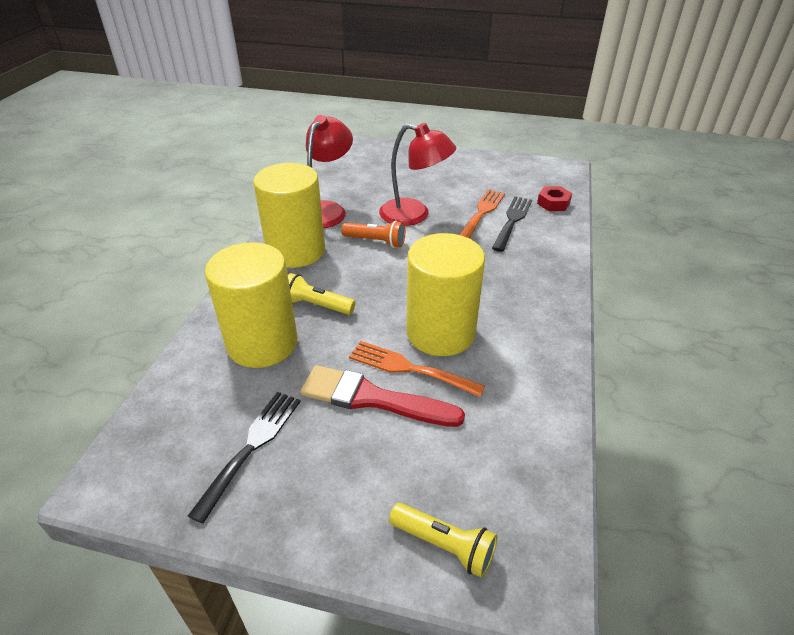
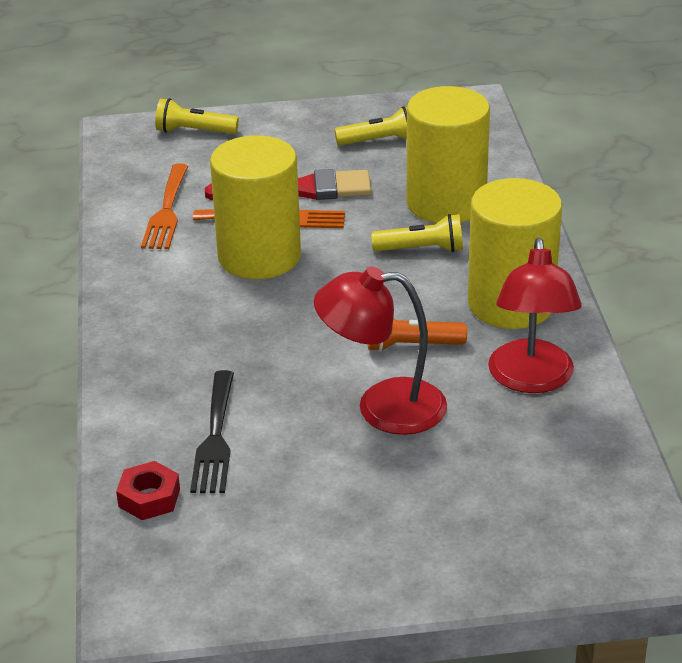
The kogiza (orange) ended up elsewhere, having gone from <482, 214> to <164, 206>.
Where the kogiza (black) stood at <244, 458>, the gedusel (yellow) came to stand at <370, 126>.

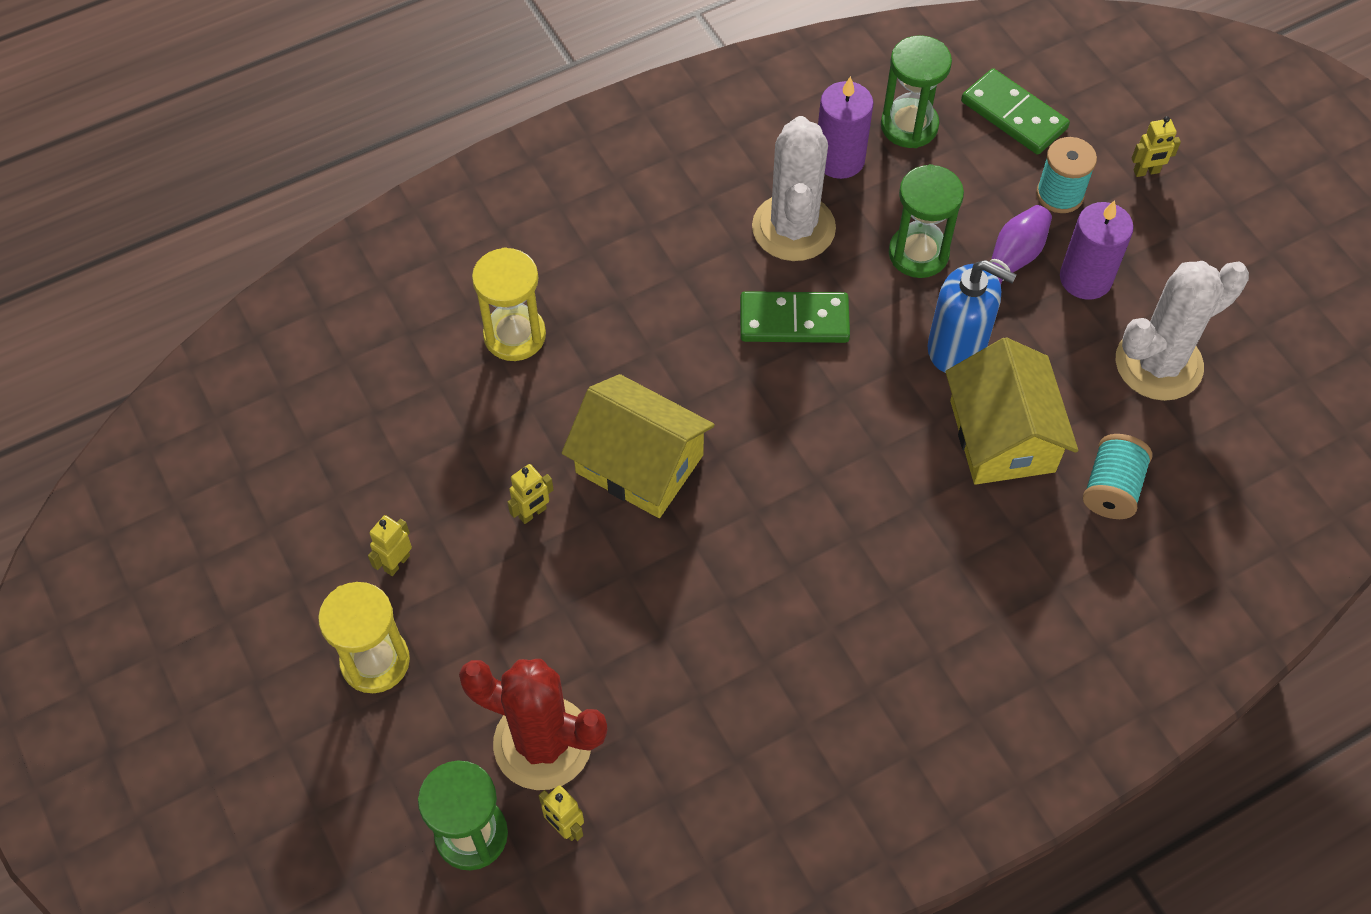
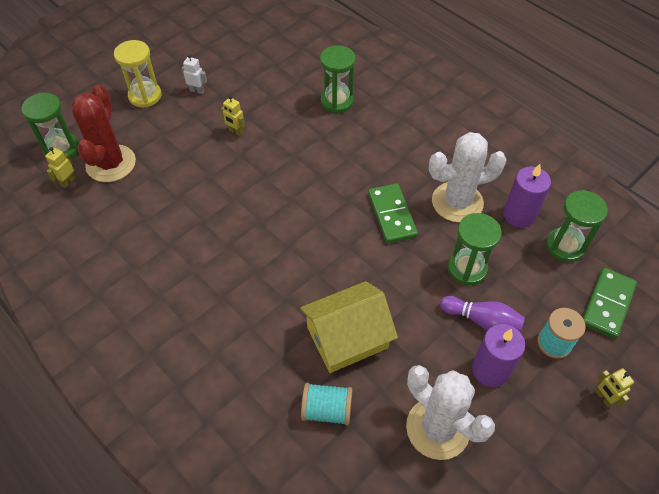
What was the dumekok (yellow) at <390, 545> turned into the dumekok (white) at <194, 74>.
What was the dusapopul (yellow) at <509, 304> turned into the dusapopul (green) at <338, 79>.
The second view lost the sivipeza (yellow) at <638, 446>.
The second view lost the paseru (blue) at <971, 316>.

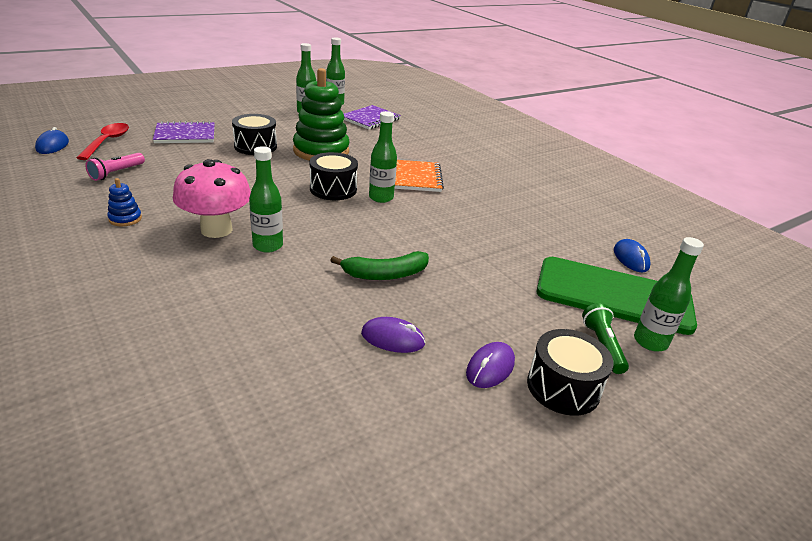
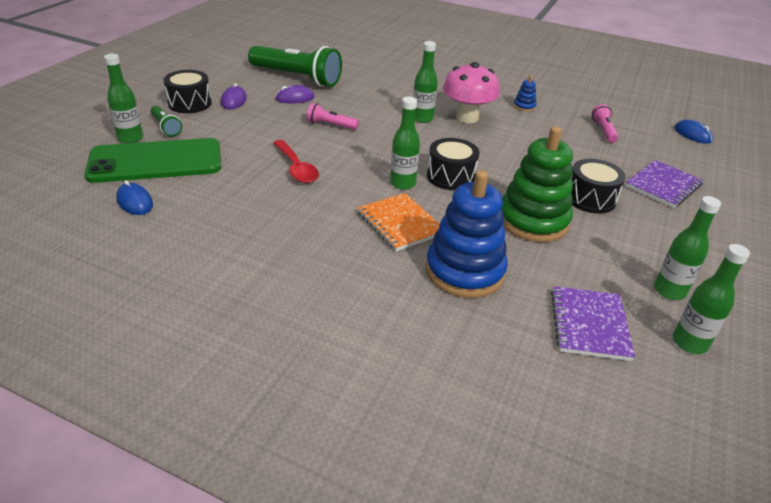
The second view gained the gedusel (green) at <295, 66>.
The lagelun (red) ended up elsewhere, having gone from <102, 141> to <296, 161>.
Where the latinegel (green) stood at <379, 265>, the gedusel (pink) came to stand at <333, 116>.
The second view gained the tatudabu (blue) at <467, 234>.

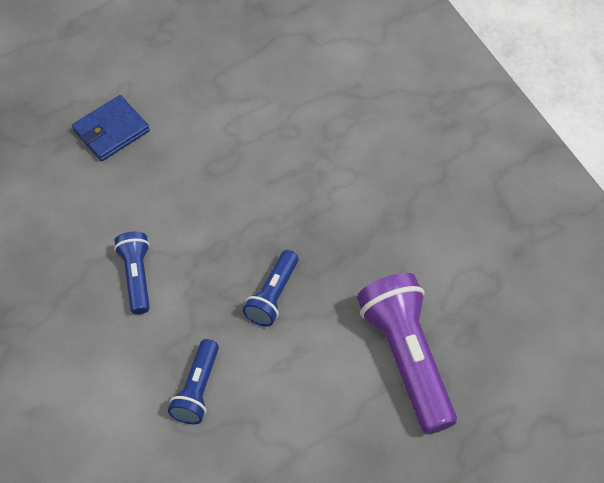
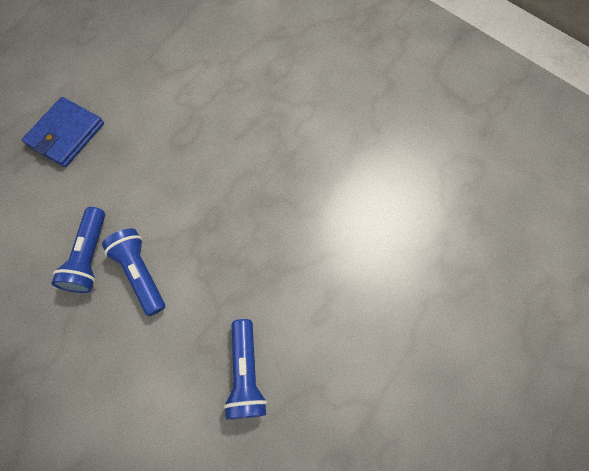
The gedusel (blue) ended up elsewhere, having gone from <270, 288> to <78, 250>.
The second view lost the gedusel (purple) at <407, 353>.

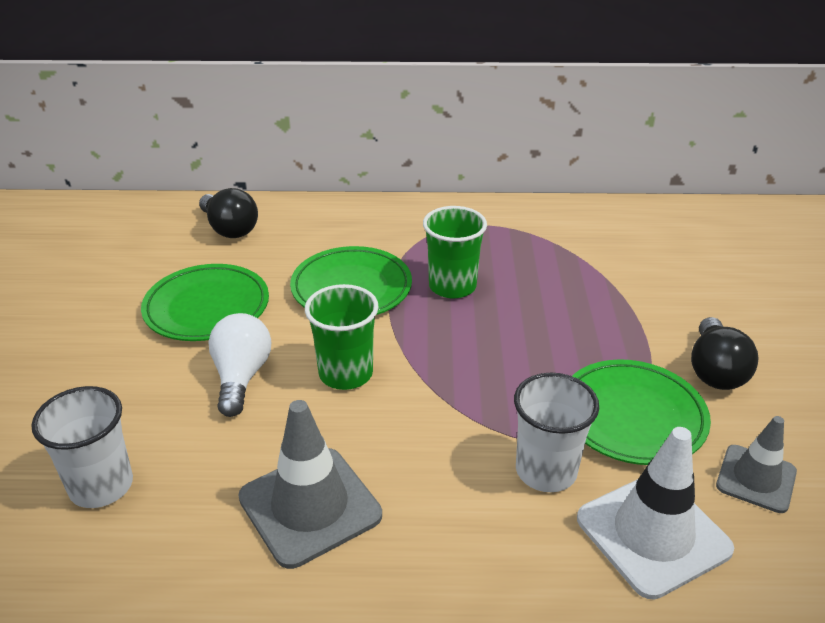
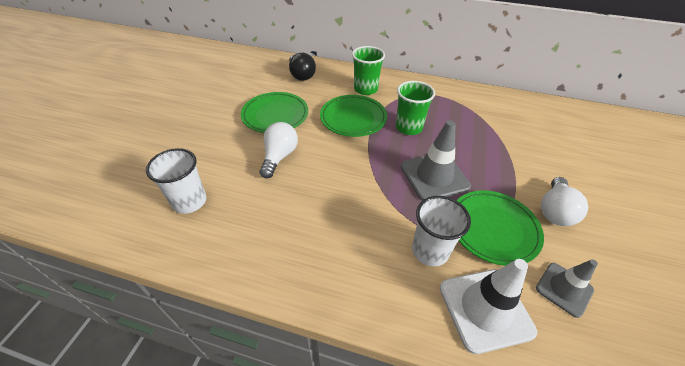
The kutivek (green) ended up elsewhere, having gone from <342, 337> to <368, 70>.
The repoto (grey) ended up elsewhere, having gone from <310, 484> to <436, 160>.
What was the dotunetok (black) at <725, 353> turned into the dotunetok (white) at <564, 201>.

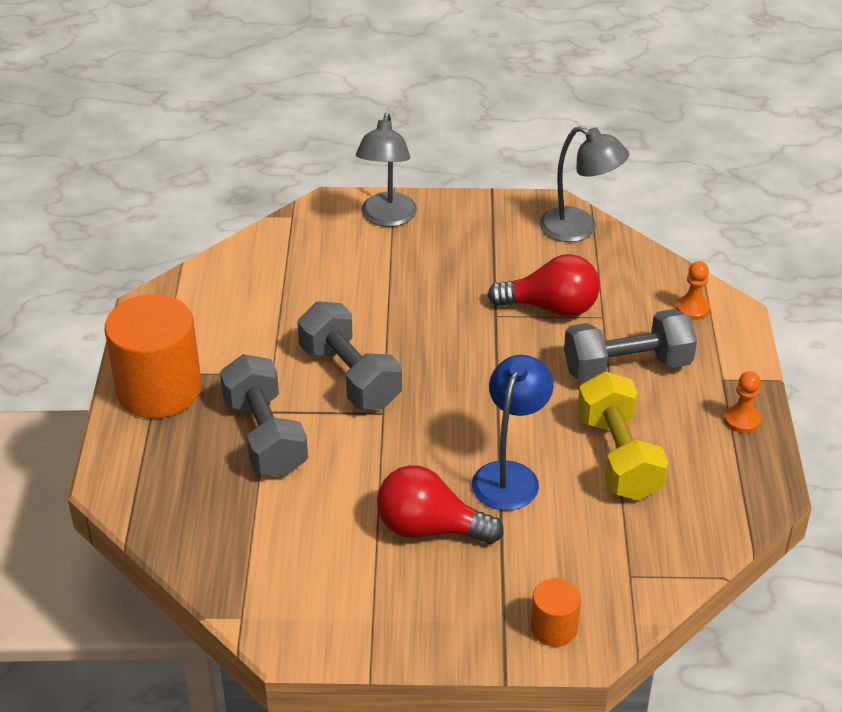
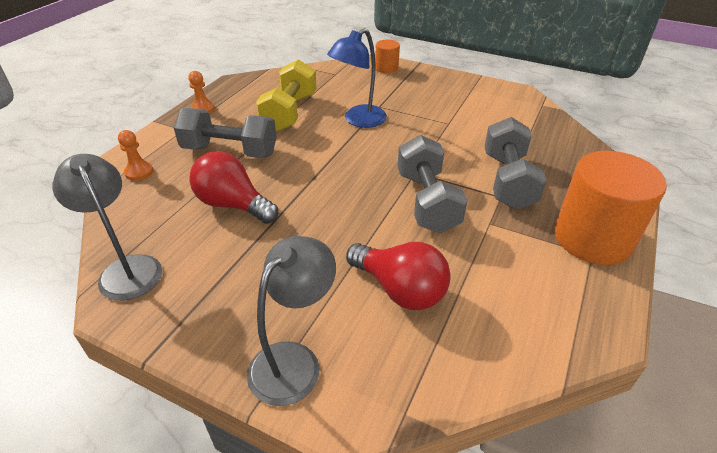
The dotunetok (red) ended up elsewhere, having gone from <440, 504> to <398, 276>.

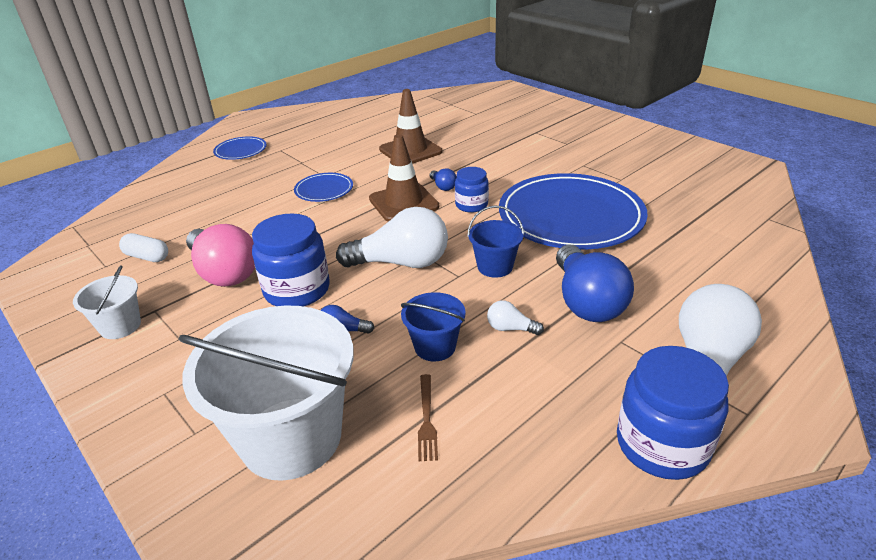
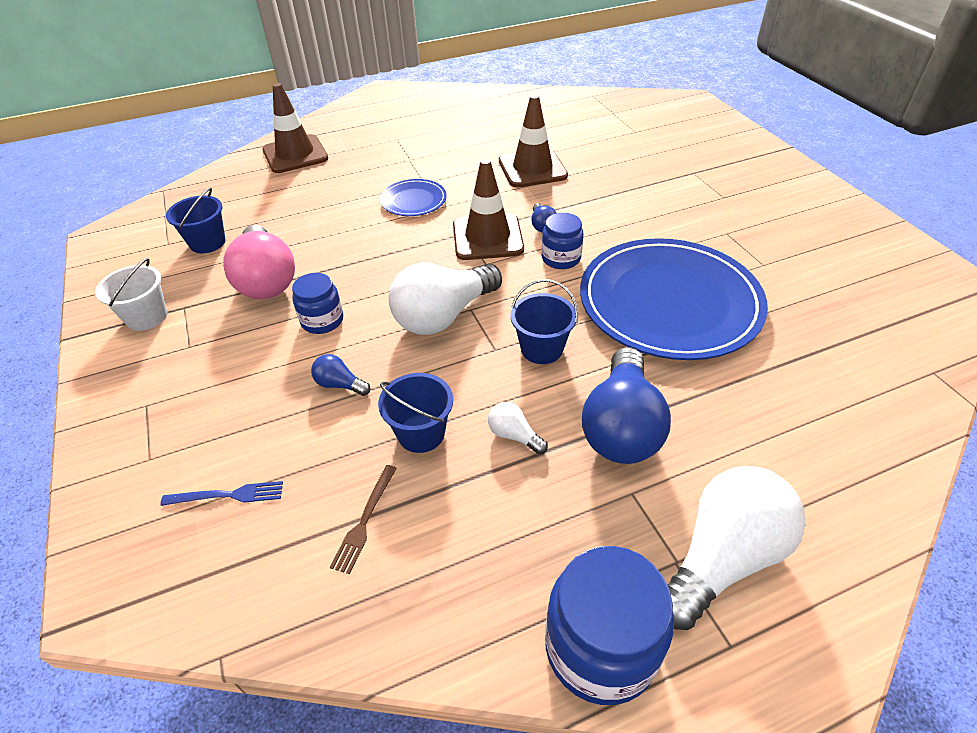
Where the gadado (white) stood at <266, 393>, the kogiza (blue) came to stand at <221, 493>.
Where the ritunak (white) stood at <143, 247>, the gadado (blue) came to stand at <195, 220>.
The second view gained the repoto (brown) at <295, 128>.
The size of the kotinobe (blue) at <291, 260> changed by a factor of 0.59.
The dotunetok (white) at <392, 237> ended up facing another way, 120 degrees clockwise from before.
The second view lost the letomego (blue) at <240, 148>.

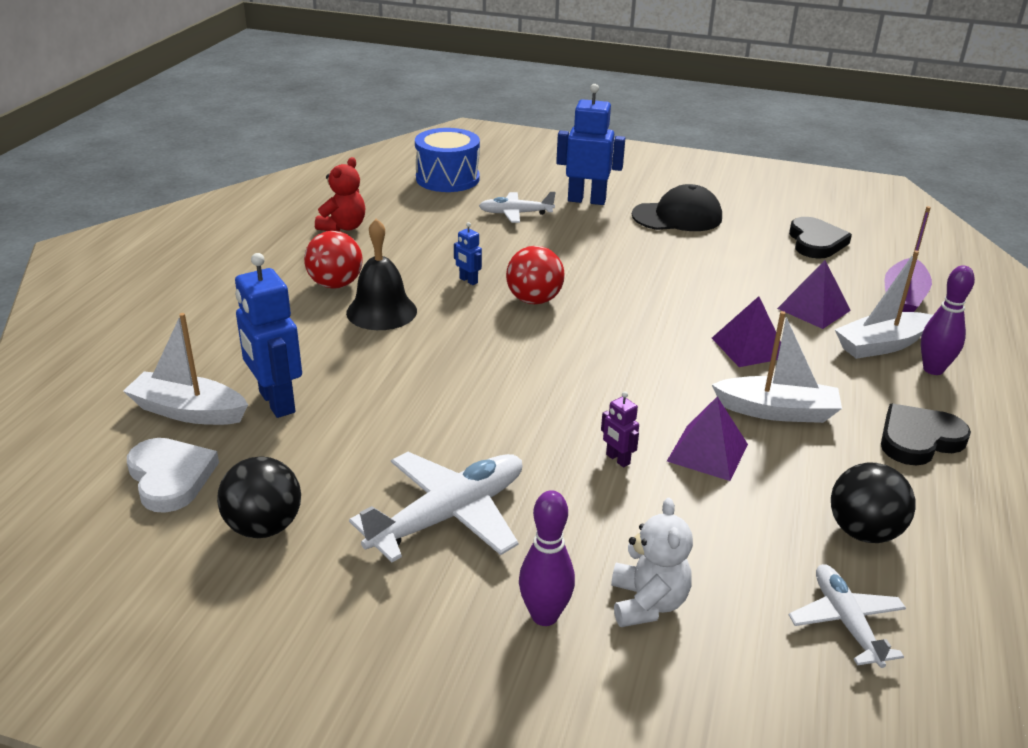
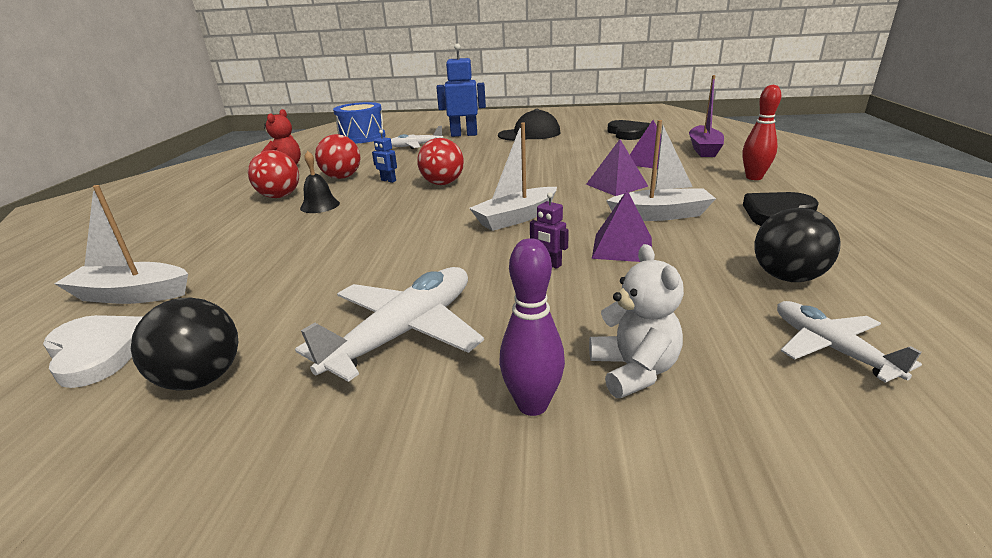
The size of the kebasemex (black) at <381, 274> changed by a factor of 0.66.
The second view gained the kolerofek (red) at <338, 156>.
The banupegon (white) ended up elsewhere, having gone from <884, 304> to <513, 176>.
What was the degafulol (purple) at <948, 320> turned into the degafulol (red) at <761, 132>.
The second view lost the dumekok (blue) at <268, 335>.

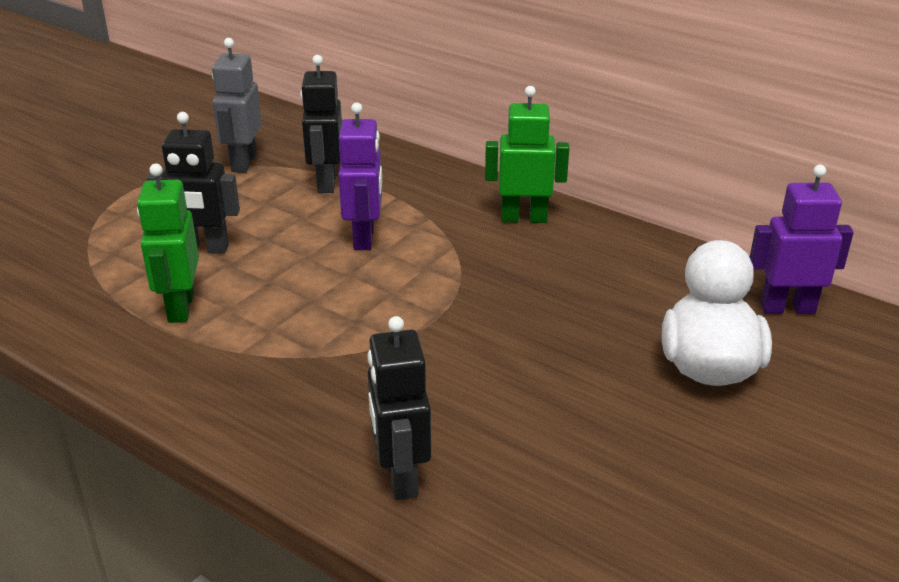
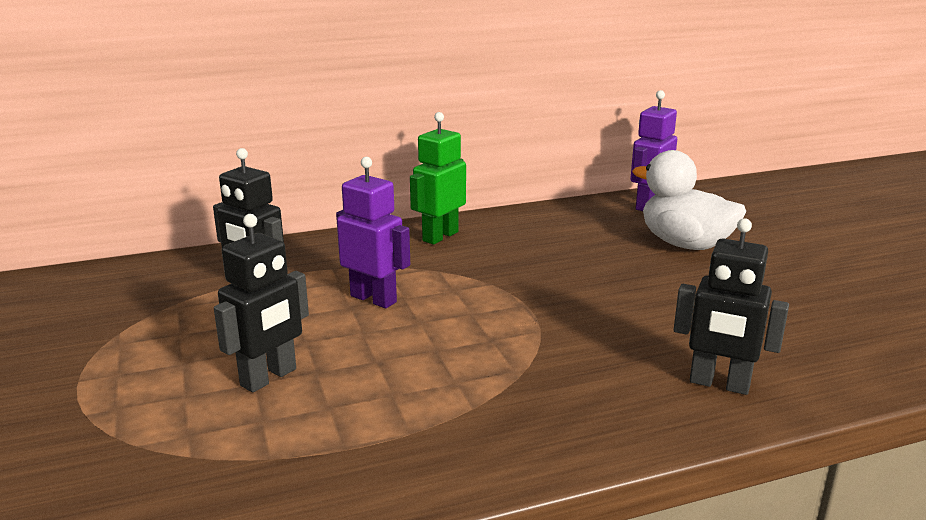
The second view lost the dumekok (green) at <168, 243>.
The second view lost the dumekok (grey) at <237, 105>.

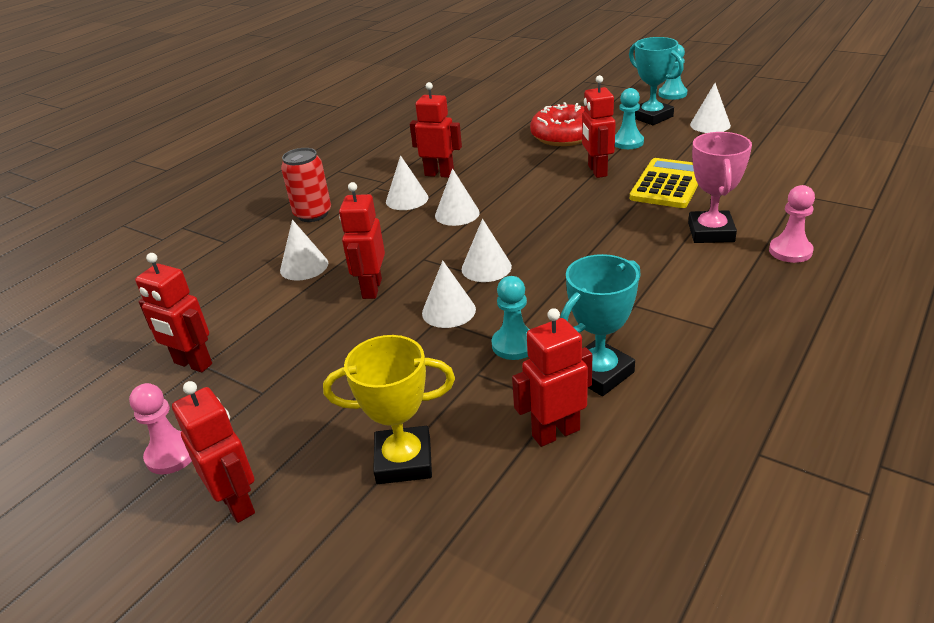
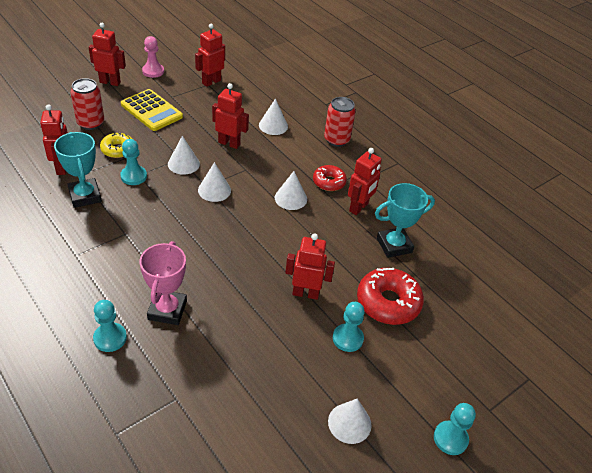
Where the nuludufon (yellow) stood at <389, 409>, the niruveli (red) came to stand at <87, 104>.
The dumekok (red) at <213, 452> ended up facing another way, 150 degrees counterclockwise from before.
What was the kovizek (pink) at <792, 224> turned into the kovizek (turquoise) at <110, 326>.
The second view gained the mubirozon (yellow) at <116, 145>.
The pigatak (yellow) ended up elsewhere, having gone from <664, 183> to <152, 110>.
The nuludufon (pink) at <720, 187> ended up facing another way, 75 degrees clockwise from before.
Where the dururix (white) stood at <407, 182>, the mubirozon (red) came to stand at <330, 178>.
The nuludufon (turquoise) ended up elsewhere, having gone from <656, 81> to <405, 220>.

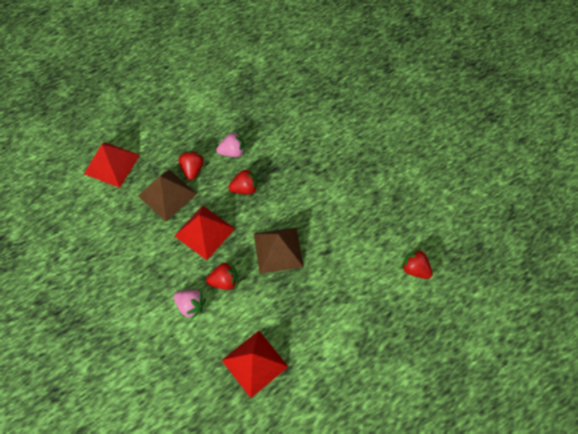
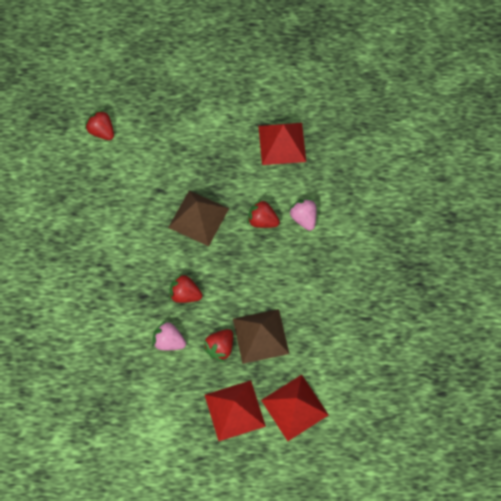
The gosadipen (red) at <416, 263> ended up facing another way, 150 degrees clockwise from before.
The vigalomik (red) ended up elsewhere, having gone from <204, 232> to <235, 410>.

